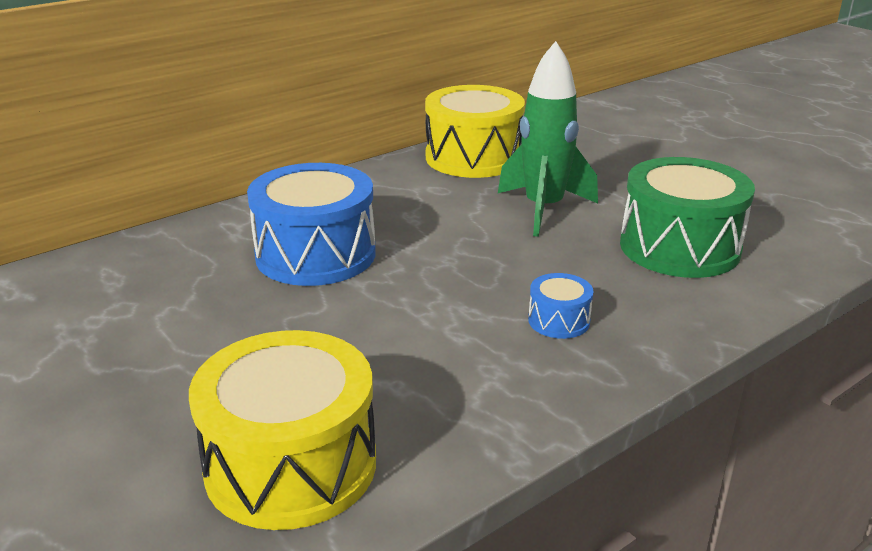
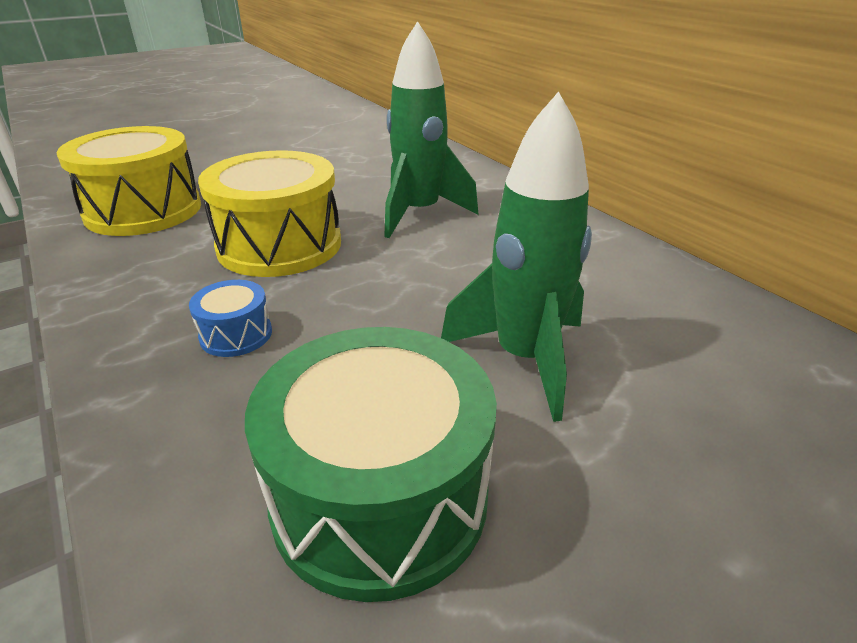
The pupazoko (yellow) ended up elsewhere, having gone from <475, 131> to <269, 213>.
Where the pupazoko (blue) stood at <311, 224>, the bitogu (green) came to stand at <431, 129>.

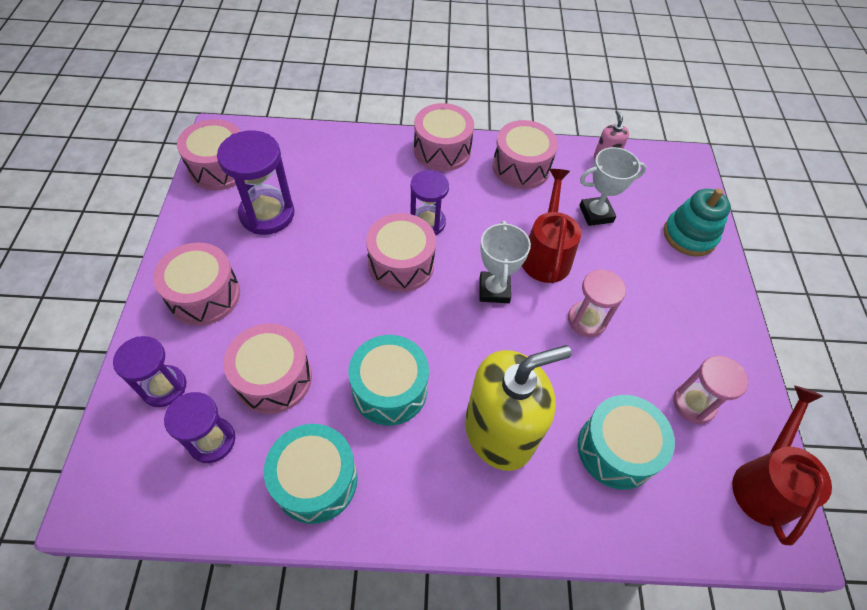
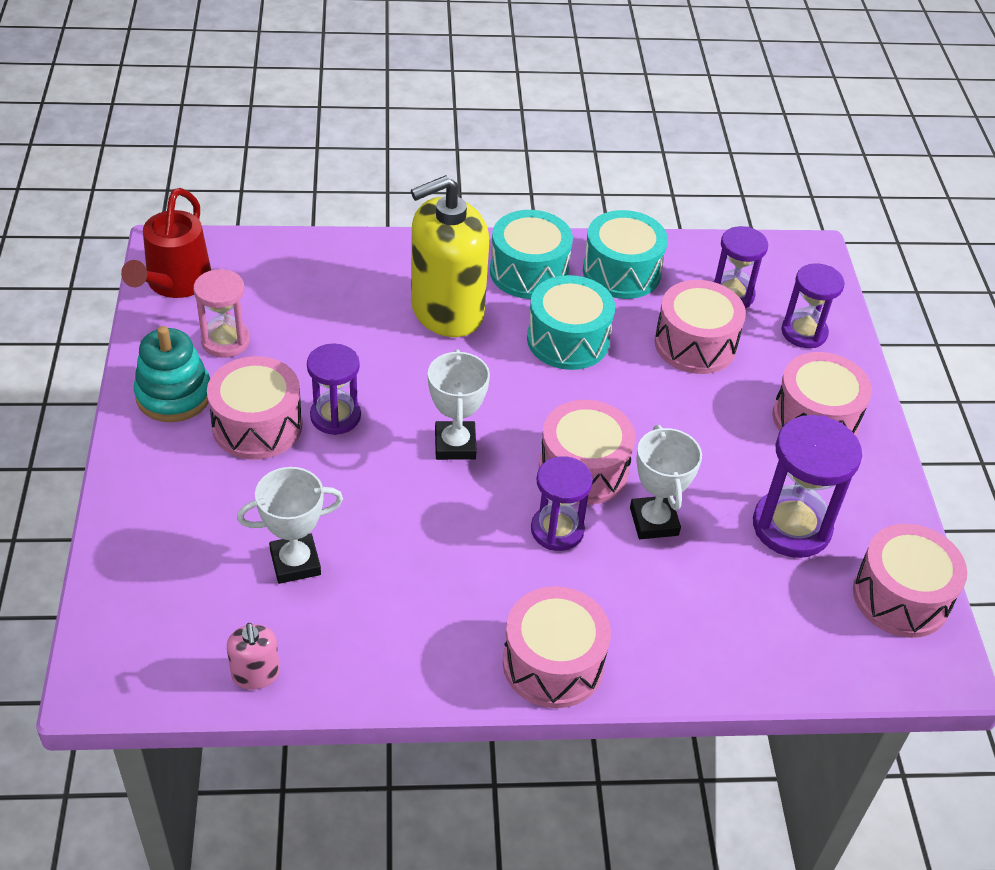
The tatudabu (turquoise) ended up elsewhere, having gone from <697, 222> to <172, 374>.
The pupazoko (pink) ended up elsewhere, having gone from <525, 154> to <255, 408>.
What was the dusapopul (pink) at <597, 303> turned into the dusapopul (purple) at <334, 389>.
The pupazoko (turquoise) ended up elsewhere, having gone from <626, 442> to <531, 254>.
The second view gained the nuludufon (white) at <666, 482>.
The second view lost the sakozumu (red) at <551, 226>.

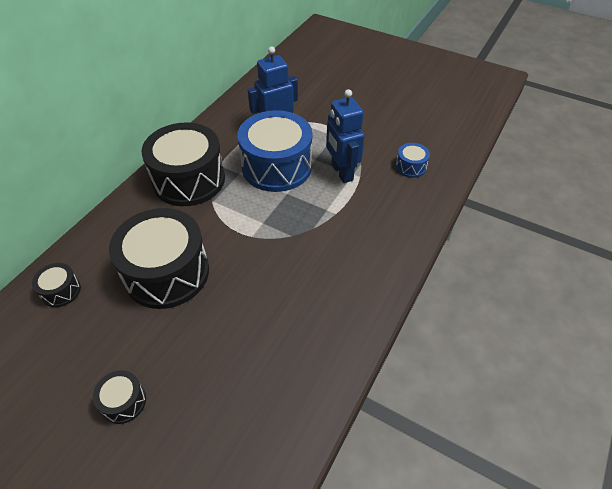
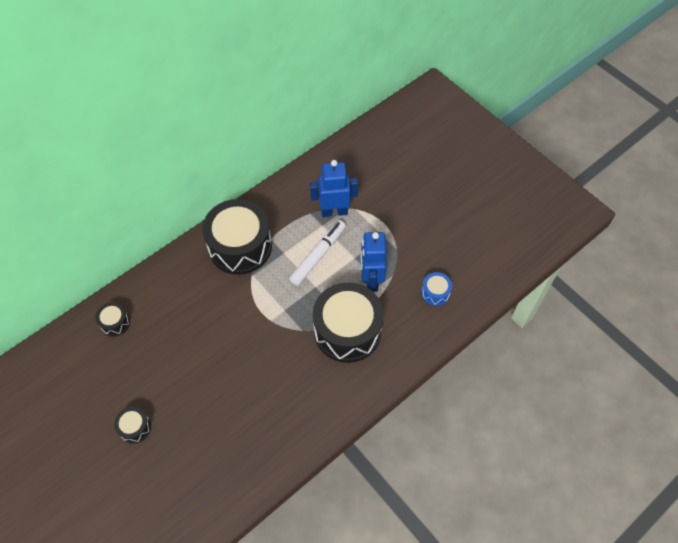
Where the pupazoko (blue) stood at <274, 151>, the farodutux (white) came to stand at <317, 253>.
The pupazoko (black) ended up elsewhere, having gone from <159, 258> to <348, 322>.

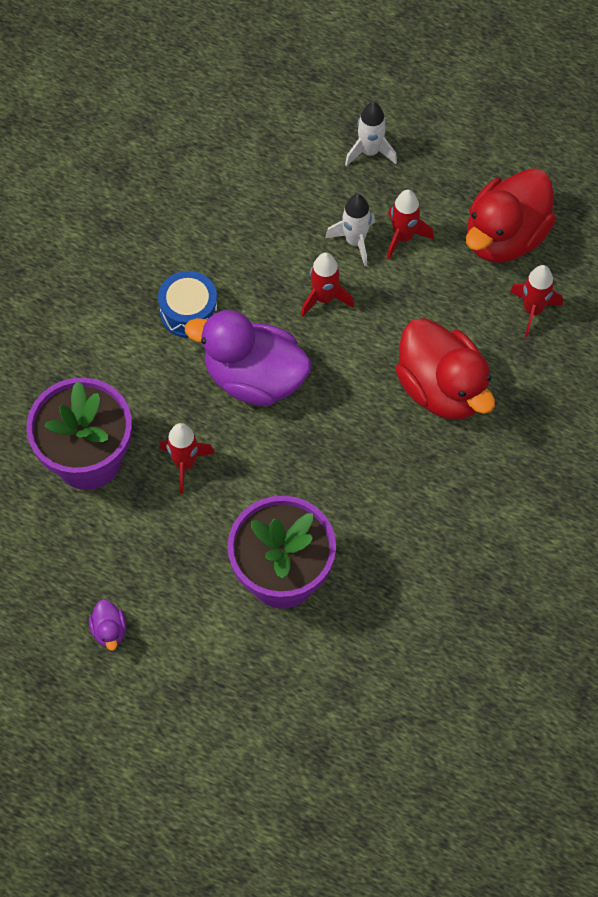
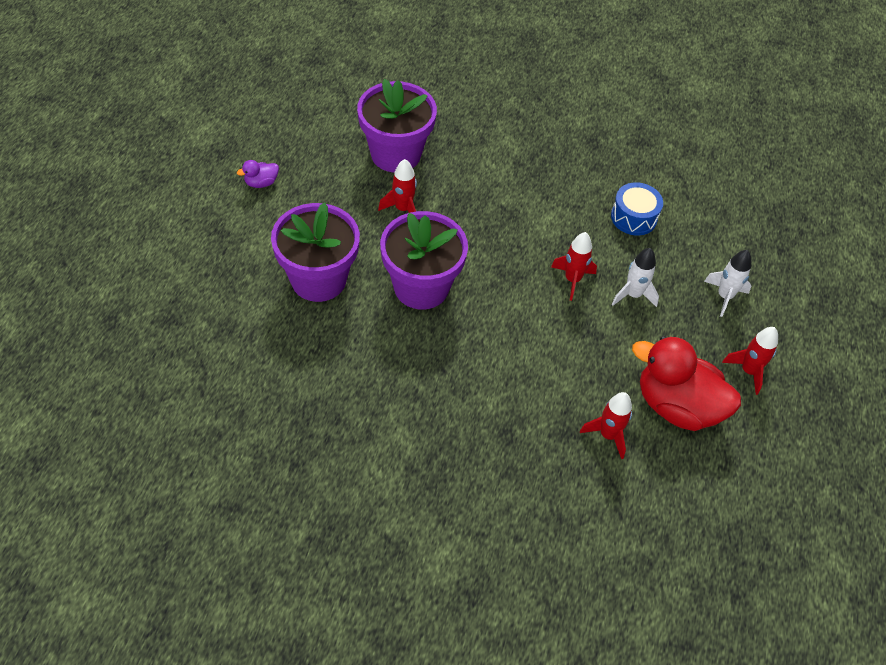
The second view gained the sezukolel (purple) at <424, 260>.
The pupazoko (blue) ended up elsewhere, having gone from <188, 304> to <637, 209>.
The bitogu (red) ended up elsewhere, having gone from <410, 225> to <750, 361>.
The second view lost the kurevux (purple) at <248, 358>.
The second view lost the kurevux (red) at <445, 369>.

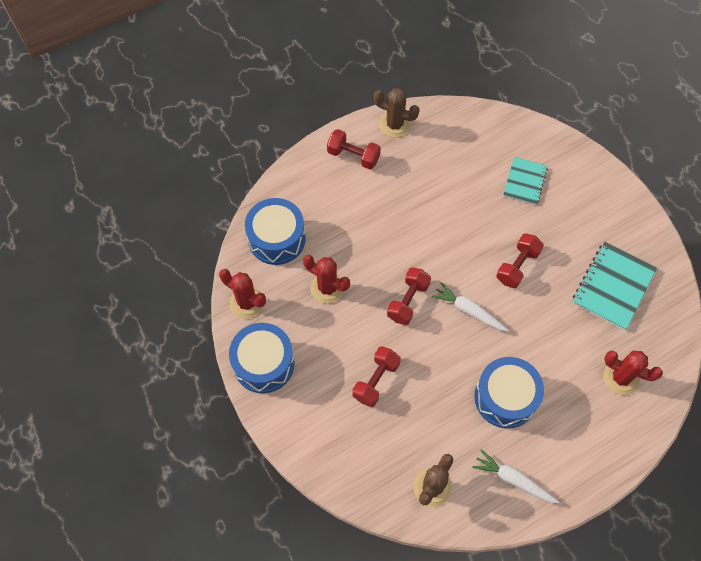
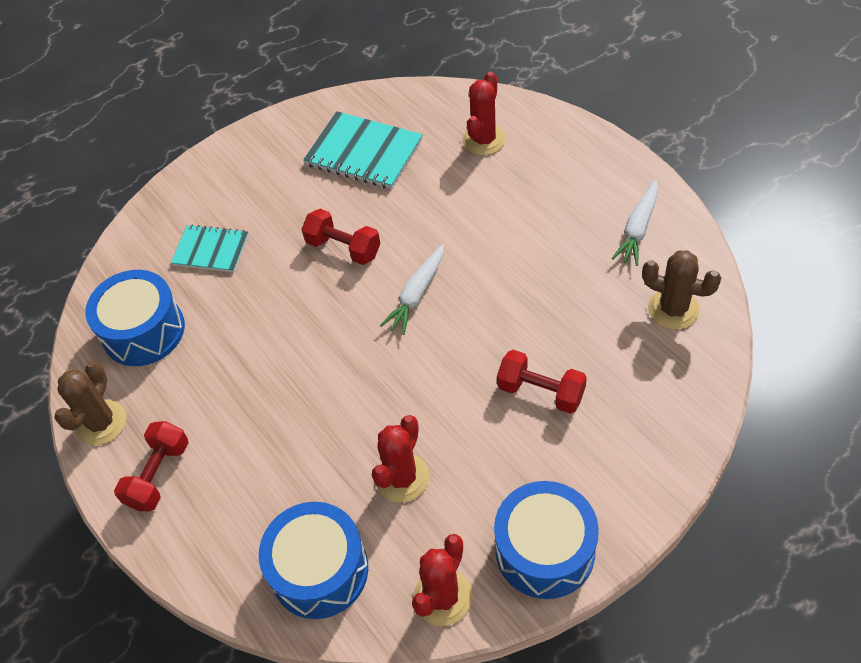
The pupazoko (blue) ended up elsewhere, having gone from <509, 393> to <135, 318>.
The second view lost the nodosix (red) at <409, 296>.

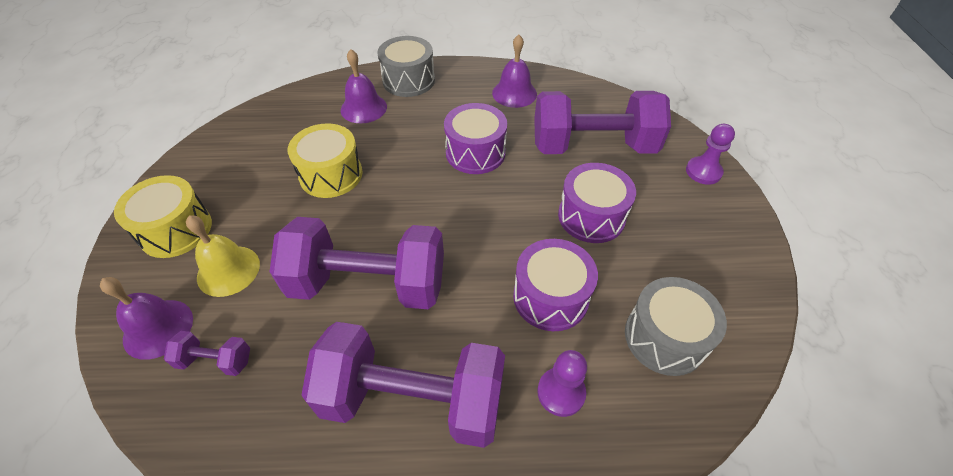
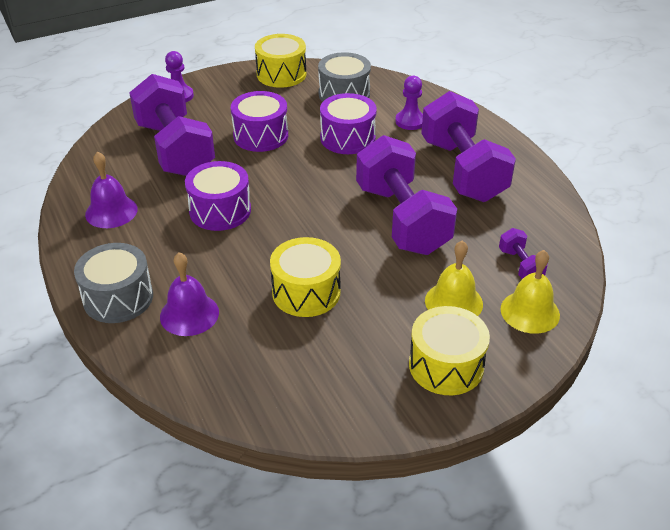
The second view gained the pupazoko (yellow) at <280, 61>.
What was the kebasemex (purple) at <146, 318> turned into the kebasemex (yellow) at <530, 292>.

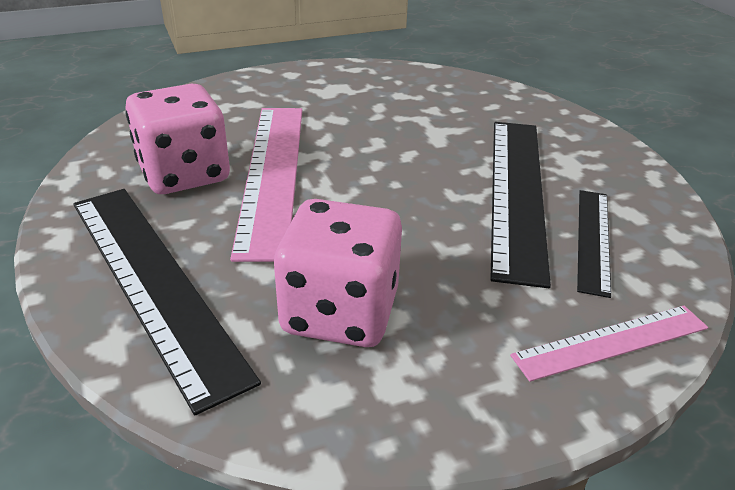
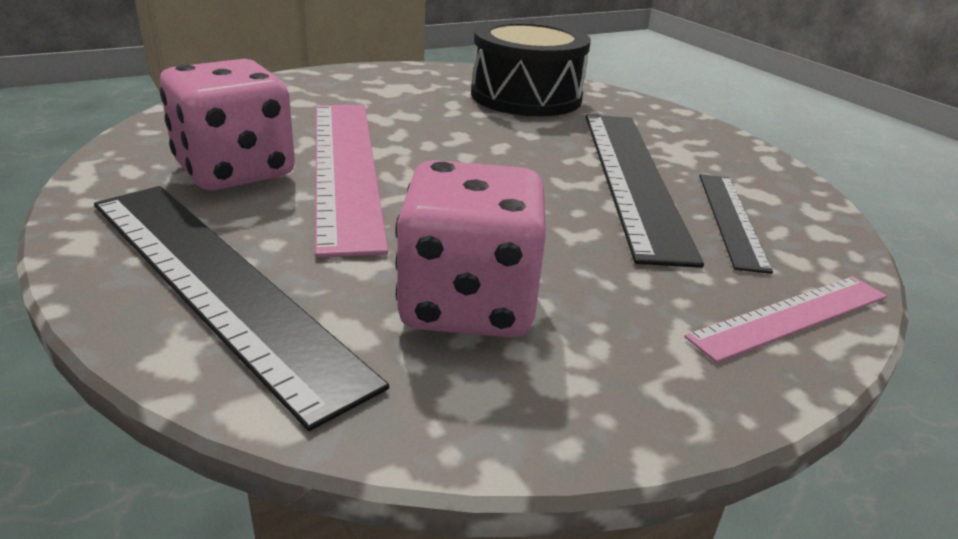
The second view gained the pupazoko (black) at <531, 68>.

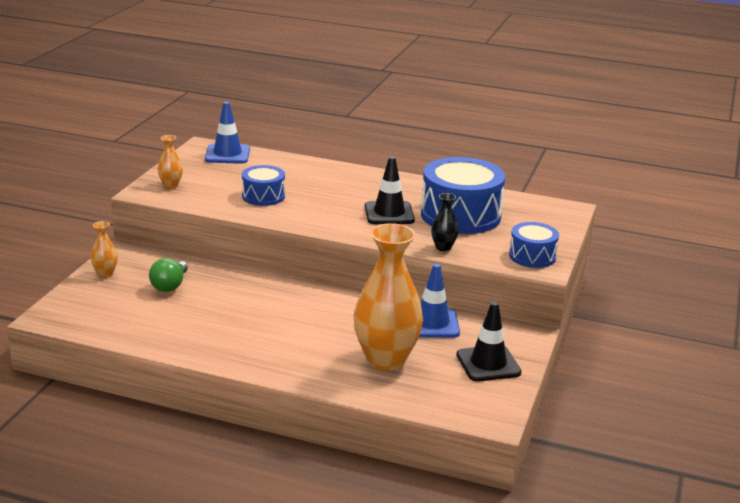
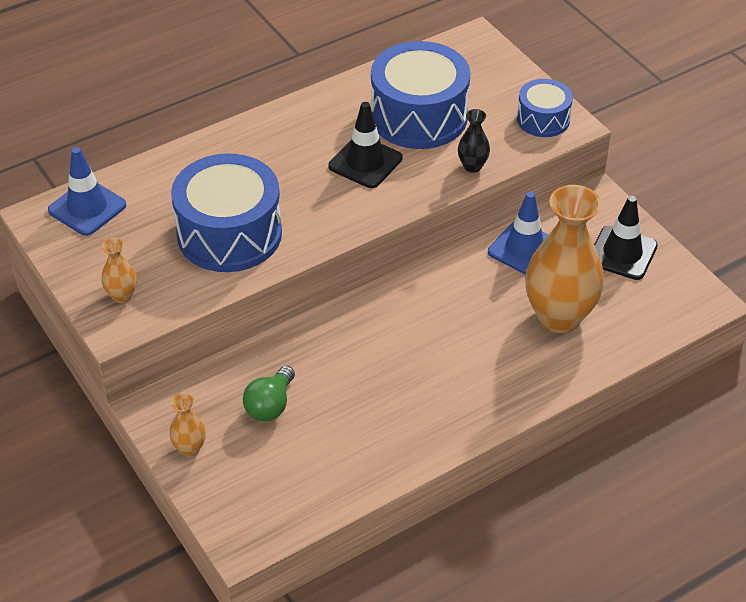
The size of the pupazoko (blue) at <263, 185> changed by a factor of 1.84.
The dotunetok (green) at <168, 275> ended up facing another way, 60 degrees clockwise from before.

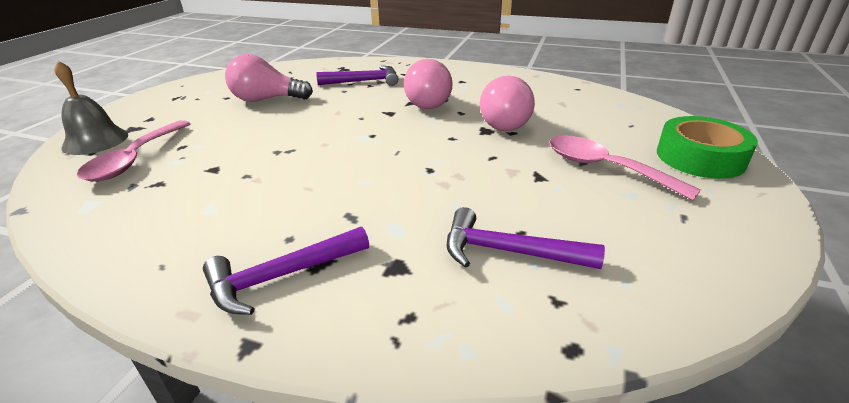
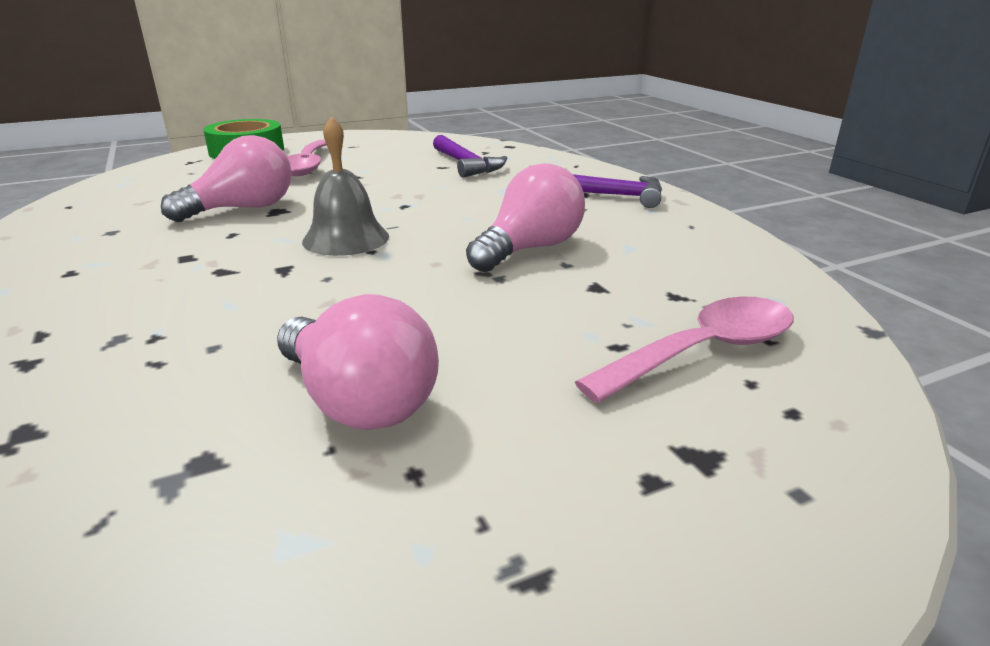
The kebasemex (grey) ended up elsewhere, having gone from <91, 108> to <345, 186>.
The dotunetok (pink) ended up elsewhere, having gone from <428, 84> to <525, 217>.
The second view lost the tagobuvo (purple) at <357, 76>.

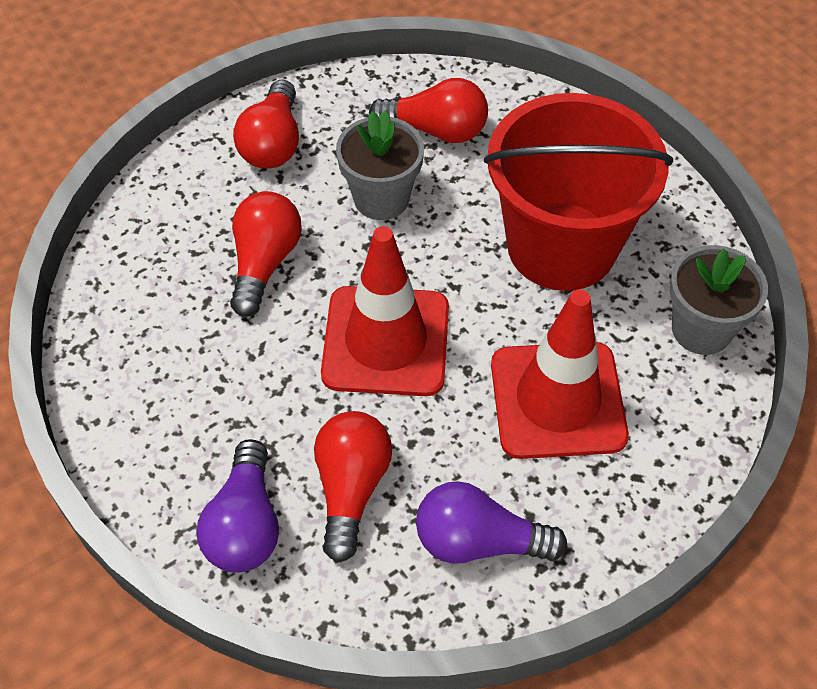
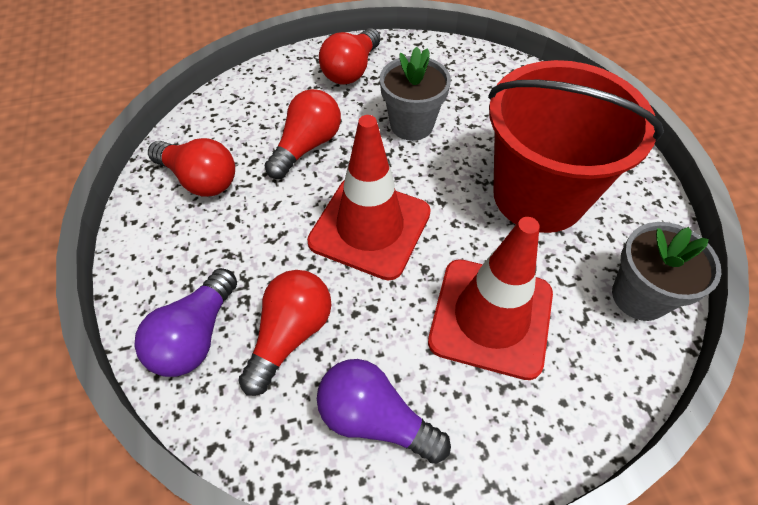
The dotunetok (red) ended up elsewhere, having gone from <428, 110> to <191, 167>.

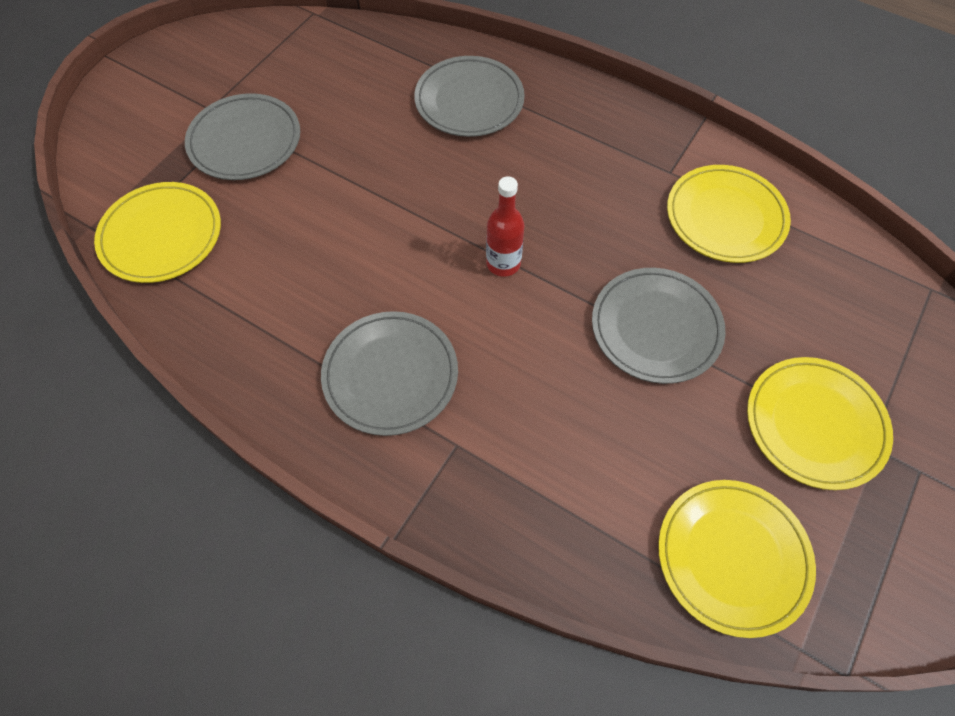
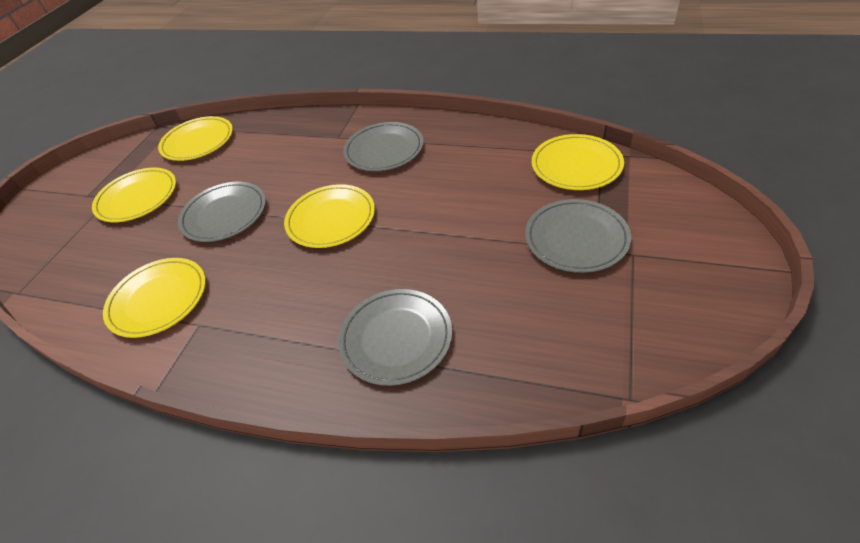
Where the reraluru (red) stood at <505, 226>, the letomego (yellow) came to stand at <329, 216>.

